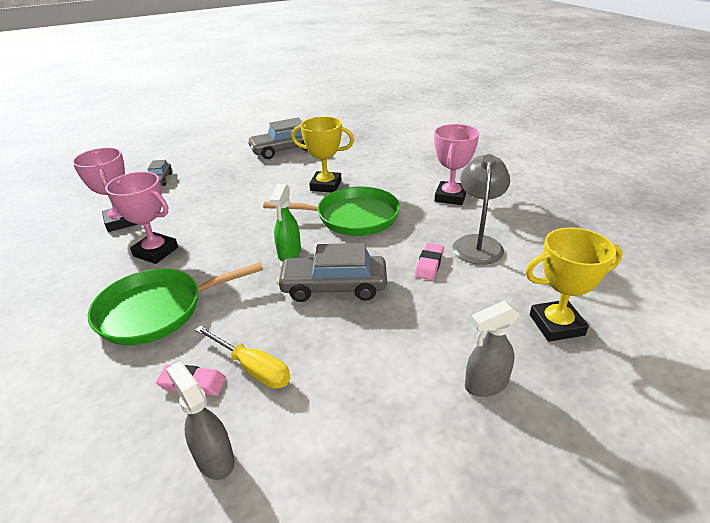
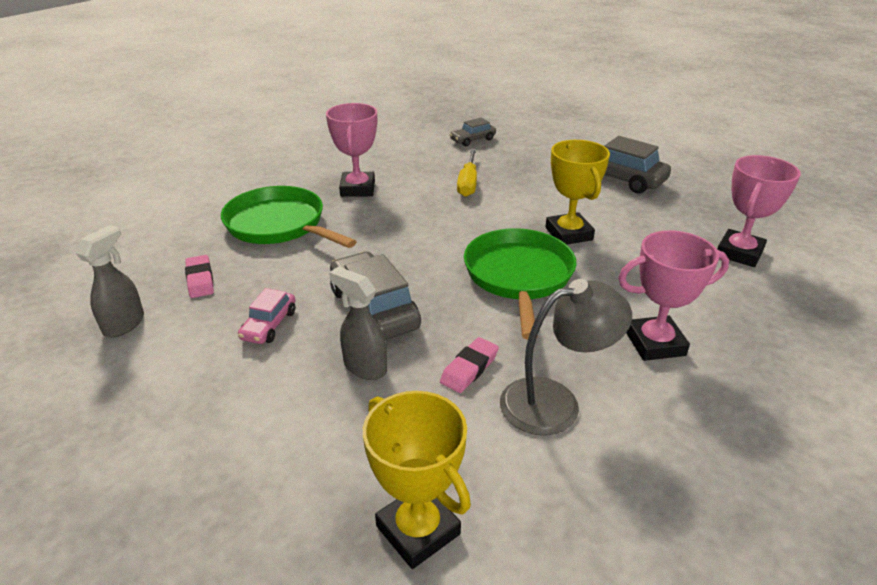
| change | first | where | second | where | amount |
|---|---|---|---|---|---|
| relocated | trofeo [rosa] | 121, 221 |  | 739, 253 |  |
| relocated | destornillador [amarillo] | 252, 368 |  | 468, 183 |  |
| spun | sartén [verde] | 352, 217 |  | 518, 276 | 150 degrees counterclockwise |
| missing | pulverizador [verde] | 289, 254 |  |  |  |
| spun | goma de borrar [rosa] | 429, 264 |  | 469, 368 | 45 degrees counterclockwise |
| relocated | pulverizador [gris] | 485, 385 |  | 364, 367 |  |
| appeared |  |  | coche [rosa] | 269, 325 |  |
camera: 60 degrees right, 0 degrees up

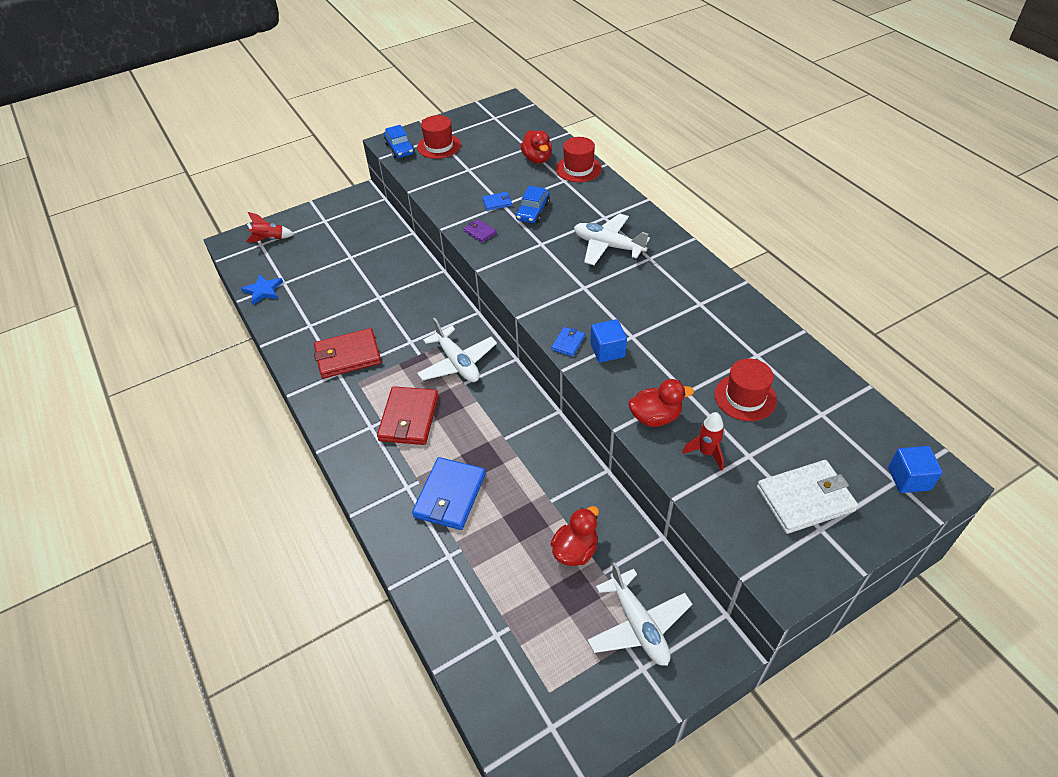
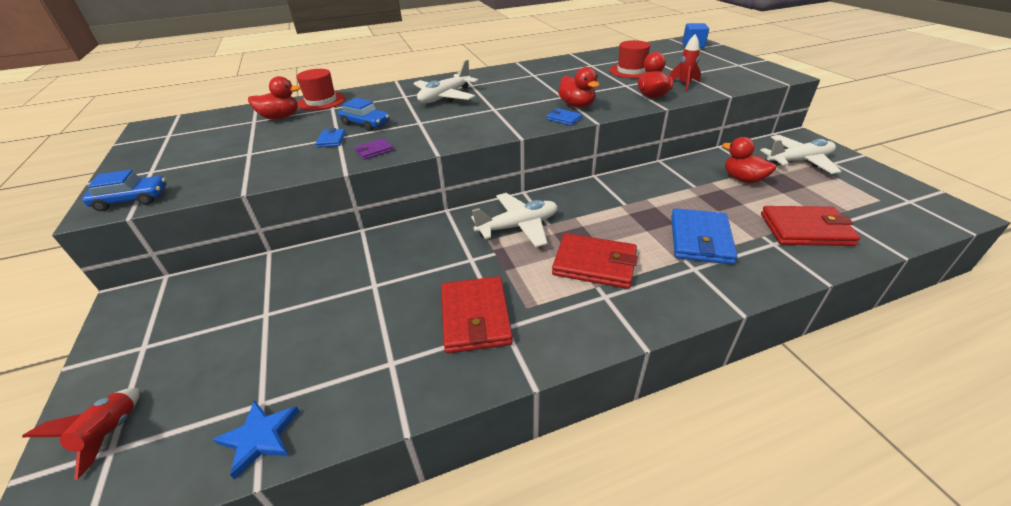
| change | first | where | second | where | amount |
|---|---|---|---|---|---|
| spun | cartera [azul] | 450, 496 |  | 700, 239 | 75 degrees clockwise |
| missing | sombrero [rojo] | 439, 146 |  |  |  |
| exchanged | cubo [azul] | 607, 350 | pato [rojo] | 577, 105 |  |
| missing | cartera [blanco] | 805, 499 |  |  |  |
| appeared |  |  | cartera [rojo] | 805, 229 |  |
camera: 80 degrees left, 10 degrees down

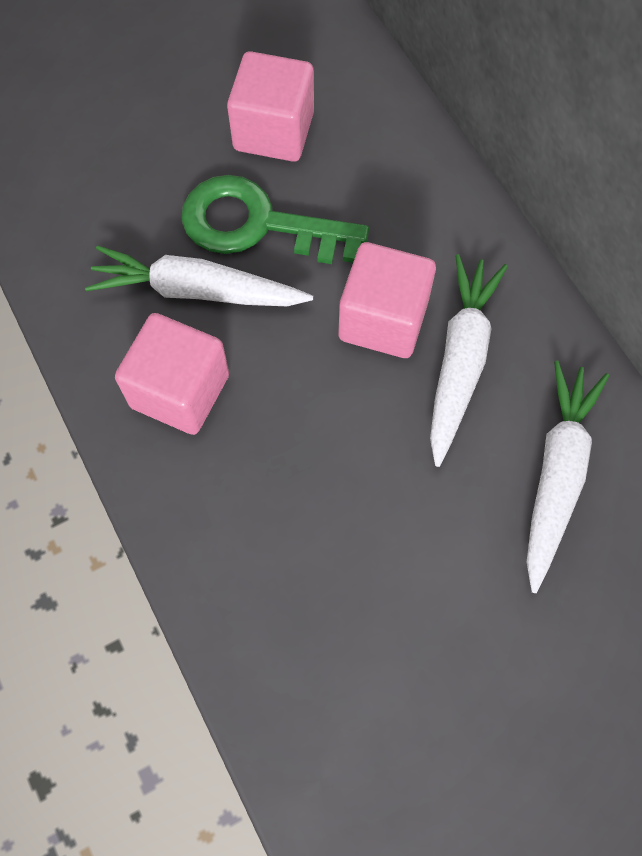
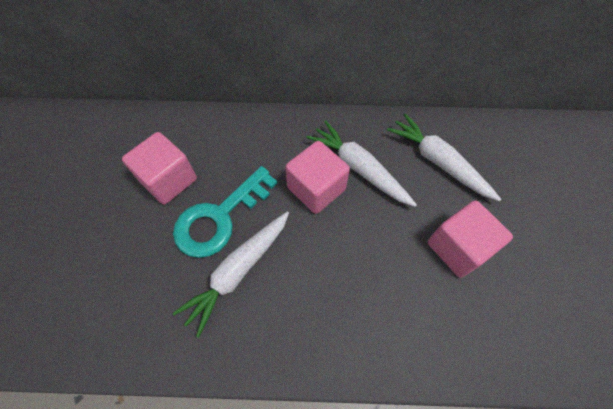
| change | first | where | second | where | amount |
|---|---|---|---|---|---|
| relocated | cubo [rosa] | 180, 391 |  | 458, 248 |  |
| colour | llave [verde] | 258, 224 | llave [turquesa] | 219, 217 |  |
camera: 60 degrees left, 5 degrees down

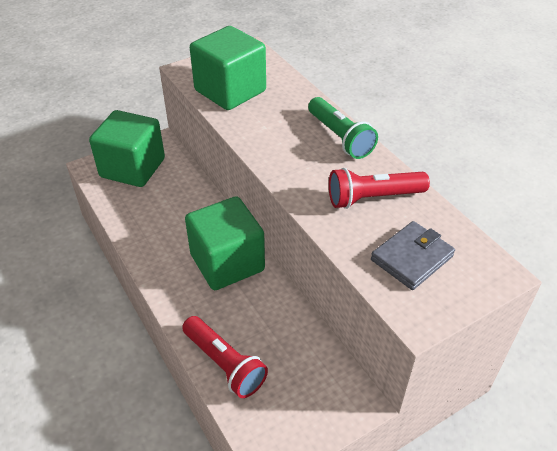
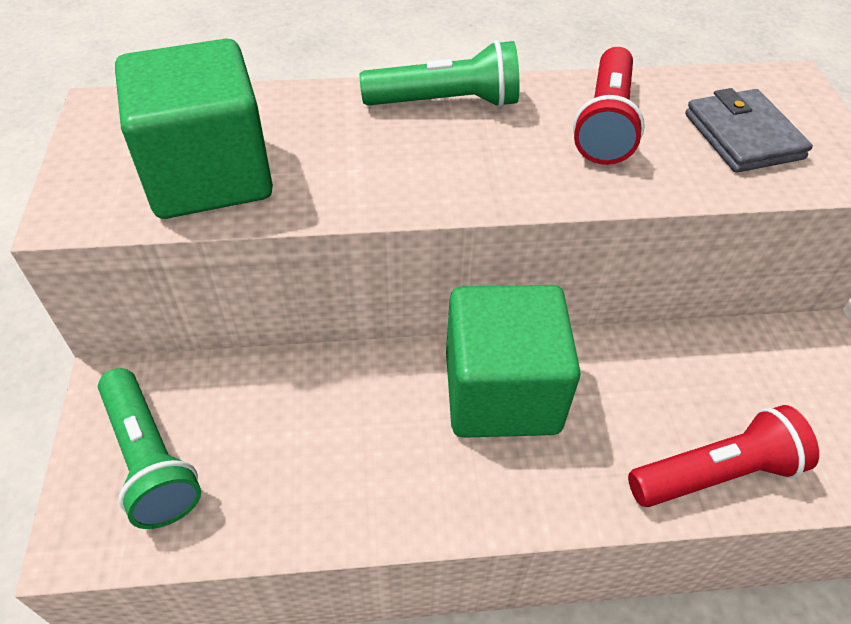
| change | first | where | second | where | amount |
|---|---|---|---|---|---|
| exchanged | cubo [verde] | 132, 168 | lámpara de mano [verde] | 150, 459 |  |
camera: 65 degrees left, 5 degrees up

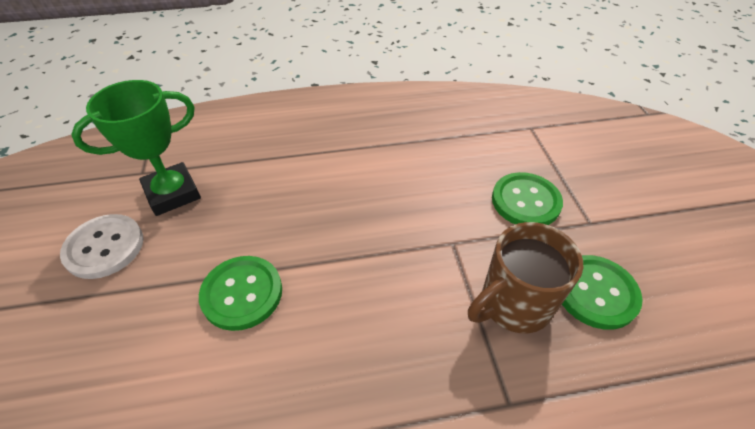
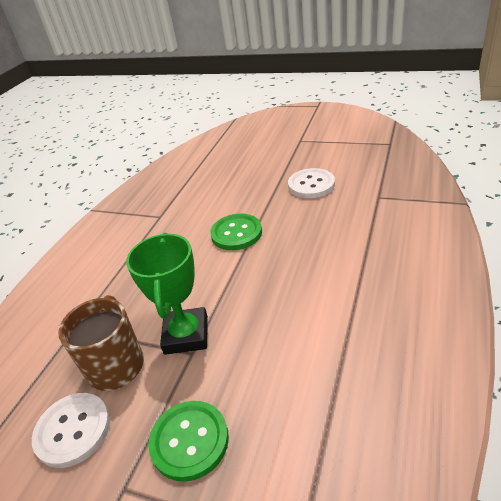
| change | first | where | second | where | amount |
|---|---|---|---|---|---|
| relocated | trofeo [verde] | 172, 193 |  | 186, 335 |  |
| colour | botón [verde] | 595, 292 | botón [blanco] | 73, 430 |  |
camera: 125 degrees right, 10 degrees down

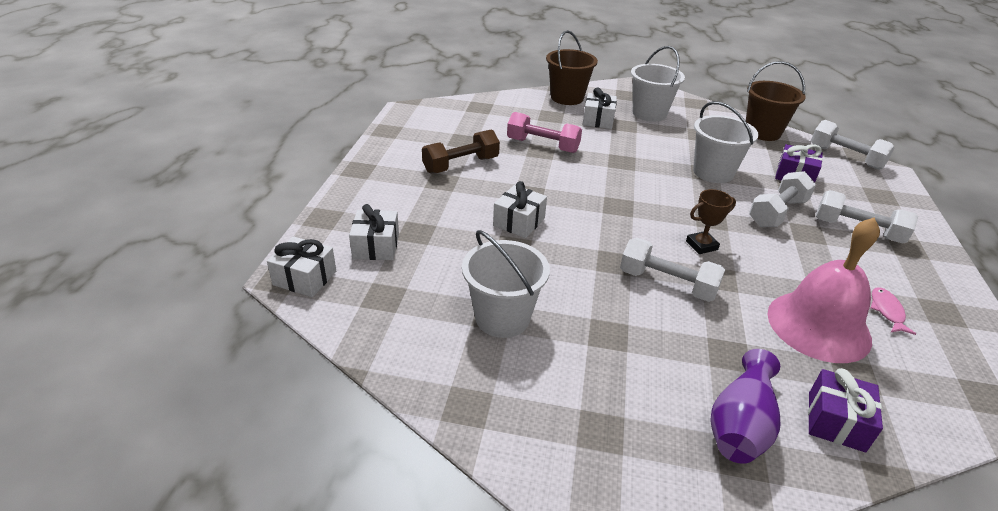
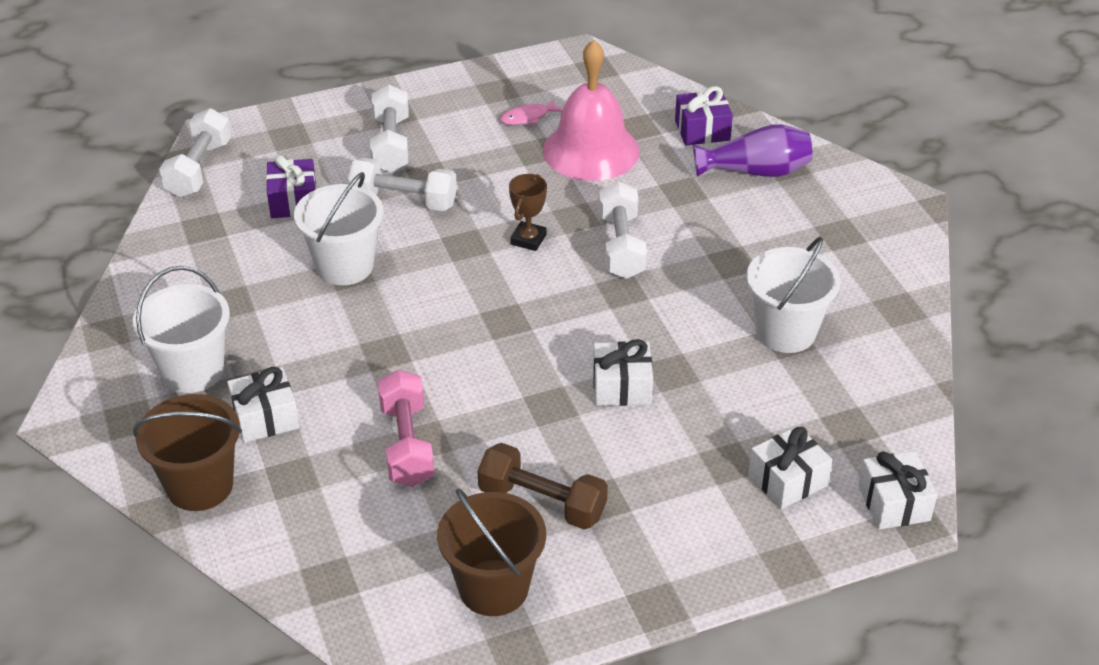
| change | first | where | second | where | amount |
|---|---|---|---|---|---|
| spun | trofeo [marrón] | 701, 245 |  | 528, 239 | 75 degrees clockwise |
| relocated | balde [marrón] | 762, 132 |  | 493, 588 |  |
camera: 120 degrees left, 5 degrees up

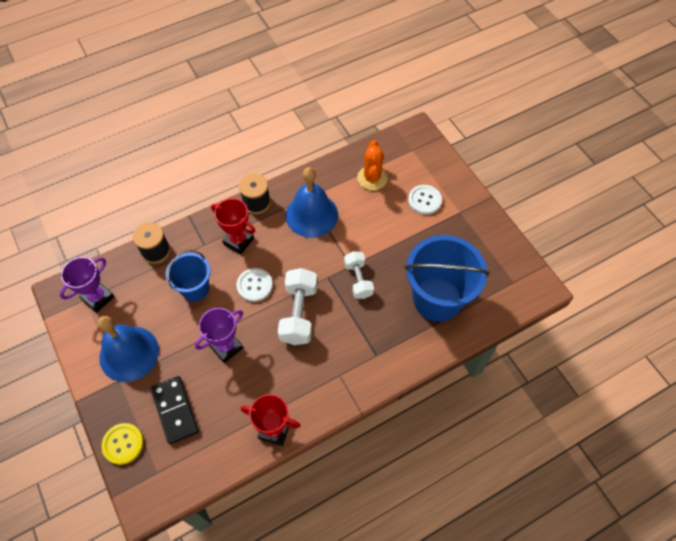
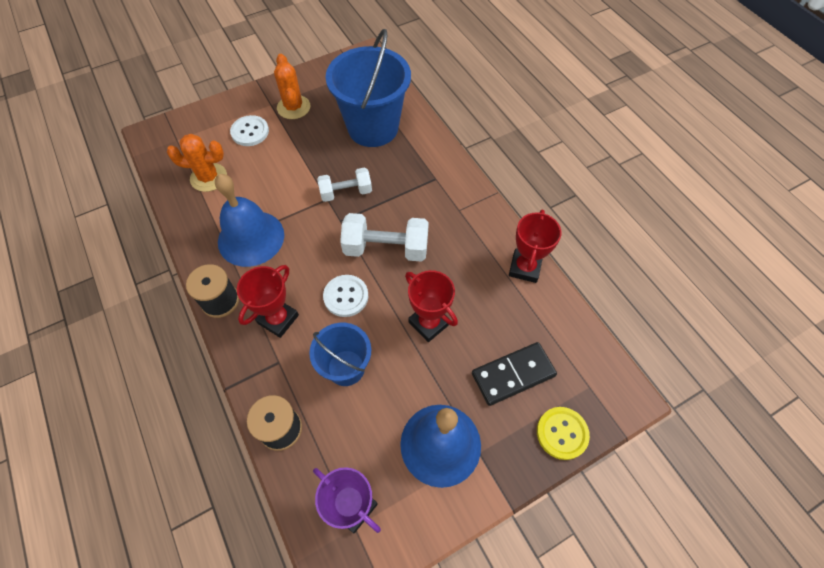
| change | first | where | second | where | amount |
|---|---|---|---|---|---|
| colour | trofeo [morado] | 226, 347 | trofeo [rojo] | 429, 323 |  |
| appeared |  |  | cactus [naranja] | 293, 107 |  |
camera: 90 degrees left, 0 degrees up

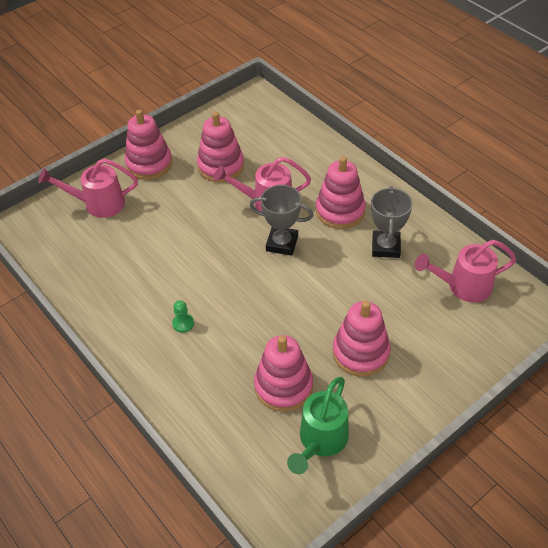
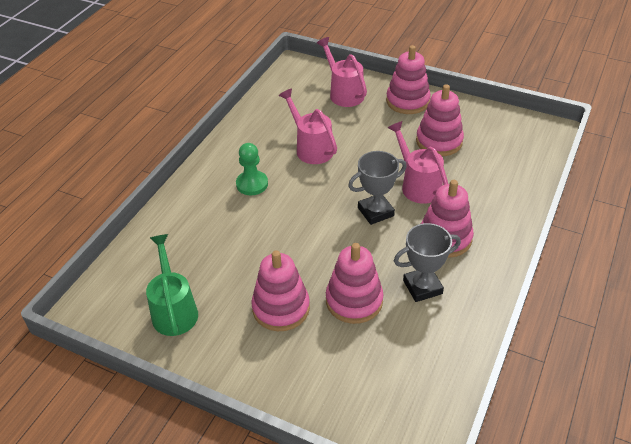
| change | first | where | second | where | amount |
|---|---|---|---|---|---|
| size | peón [verde] | 183, 323 |  | 252, 184 | x1.65 |
| spun | trofeo [gris] | 282, 243 |  | 375, 212 | 75 degrees clockwise |
| relocated | juguete apilable [rosa] | 283, 386 |  | 354, 301 |  |
| spun | regadera [verde] | 320, 441 |  | 174, 310 | 75 degrees clockwise |
| relocated | regadera [rosa] | 463, 286 |  | 311, 148 |  |
camera: 65 degrees right, 5 degrees down

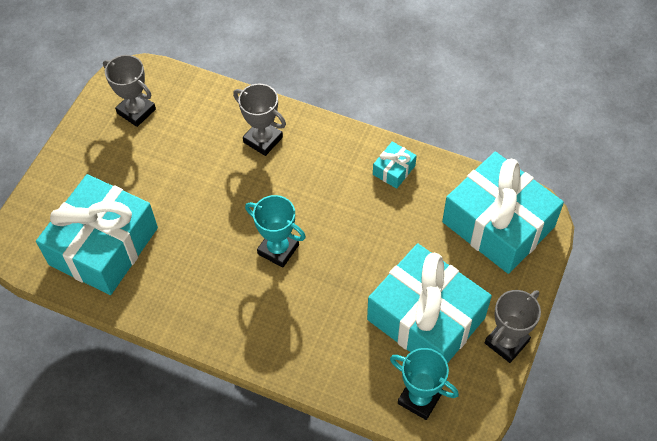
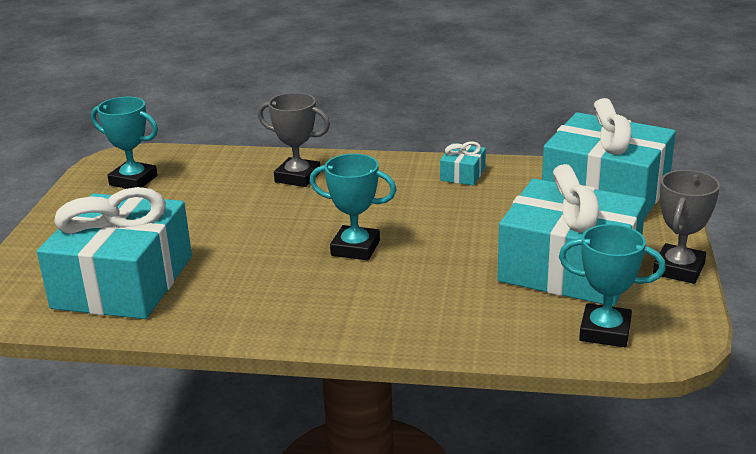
| change | first | where | second | where | amount |
|---|---|---|---|---|---|
| colour | trofeo [gris] | 136, 111 | trofeo [turquesa] | 133, 180 |  |
camera: 15 degrees left, 30 degrees down

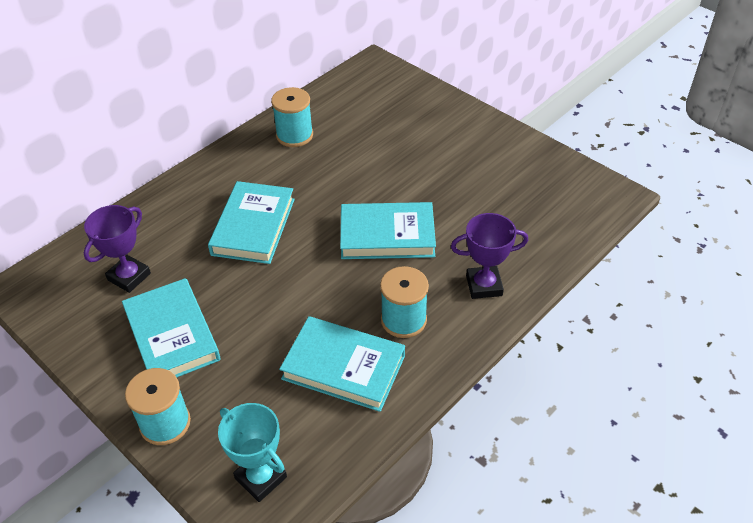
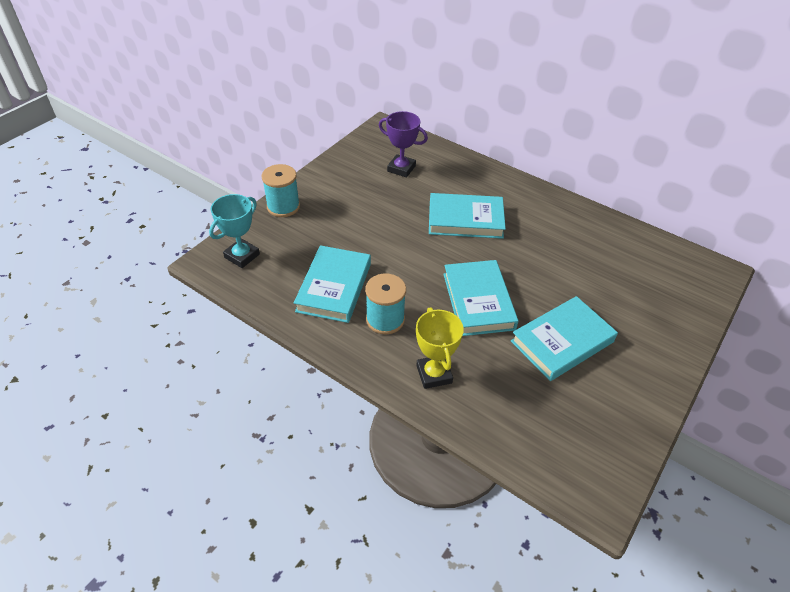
| change | first | where | second | where | amount |
|---|---|---|---|---|---|
| relocated | libro [turquesa] | 172, 335 |  | 562, 341 |  |
| missing | carrete [turquesa] | 294, 135 |  |  |  |
| colour | trofeo [morado] | 484, 285 | trofeo [amarillo] | 434, 374 |  |
camera: 80 degrees right, 0 degrees up

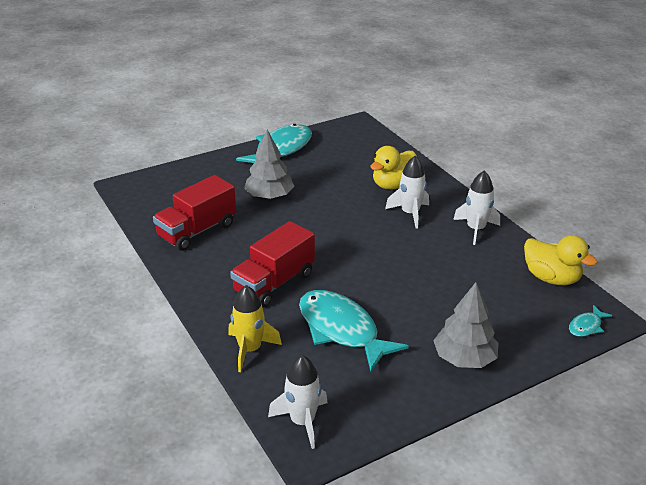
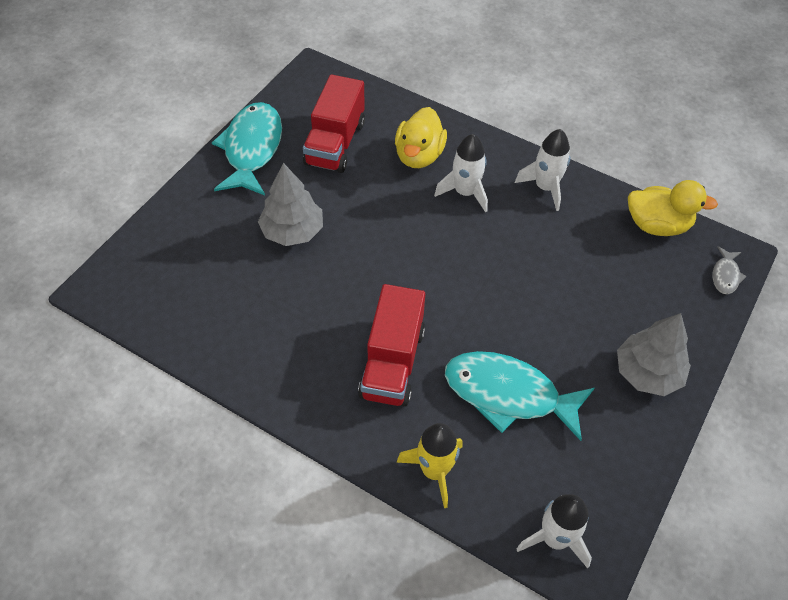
| change | first | where | second | where | amount |
|---|---|---|---|---|---|
| relocated | camión [rojo] | 197, 231 |  | 335, 143 |  |
| colour | pez [turquesa] | 586, 326 | pez [gris] | 725, 275 |  |
camera: 30 degrees left, 20 degrees up

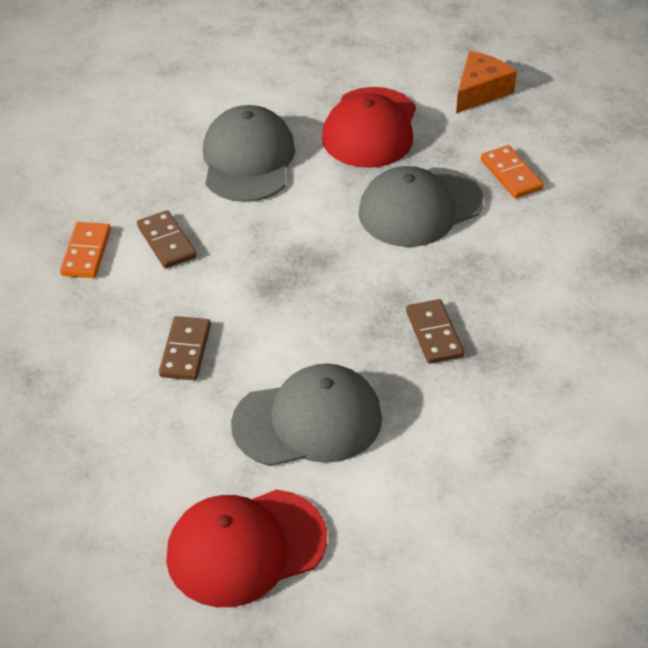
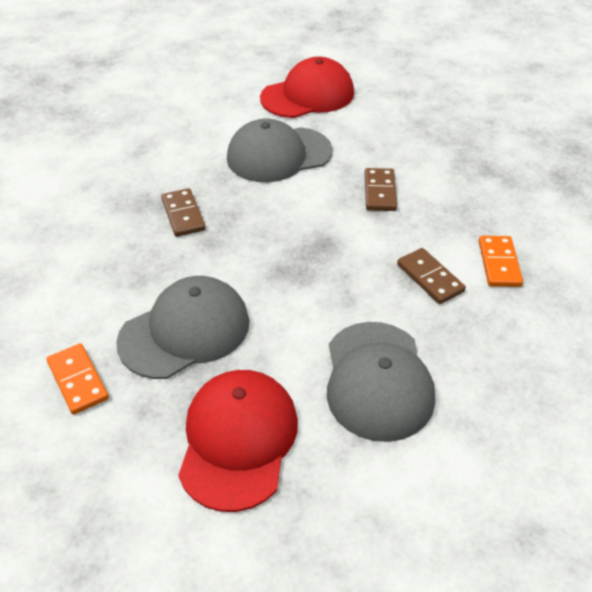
| change | first | where | second | where | amount |
|---|---|---|---|---|---|
| missing | queso [naranja] | 480, 91 |  |  |  |
camera: 175 degrees right, 0 degrees up

